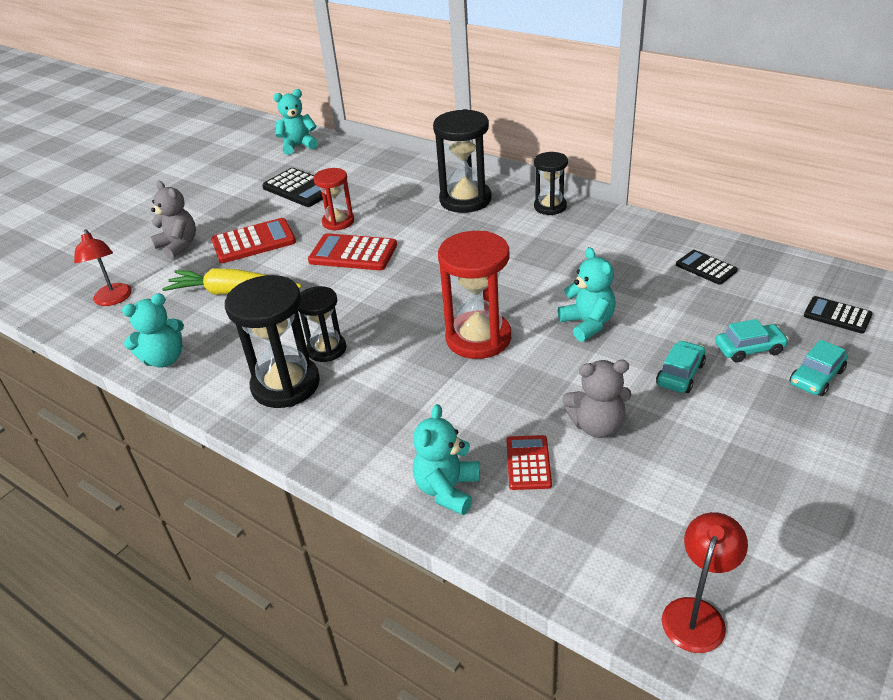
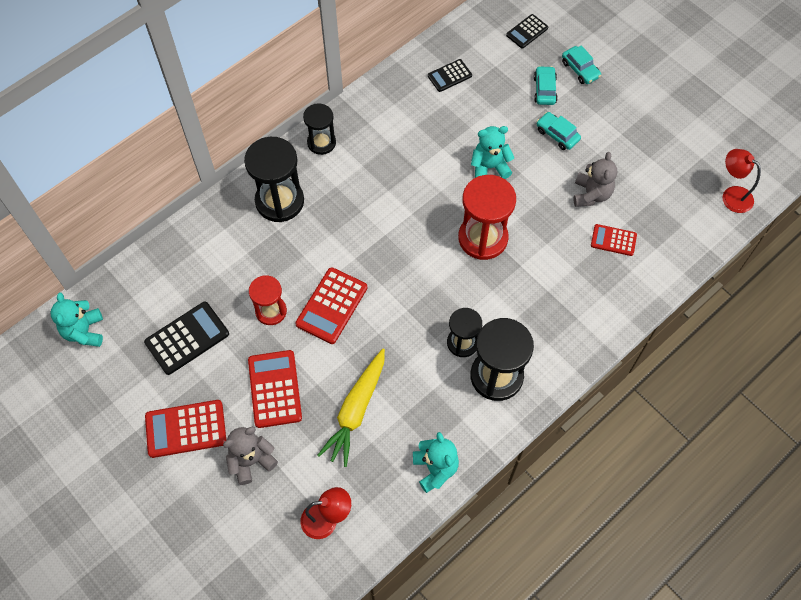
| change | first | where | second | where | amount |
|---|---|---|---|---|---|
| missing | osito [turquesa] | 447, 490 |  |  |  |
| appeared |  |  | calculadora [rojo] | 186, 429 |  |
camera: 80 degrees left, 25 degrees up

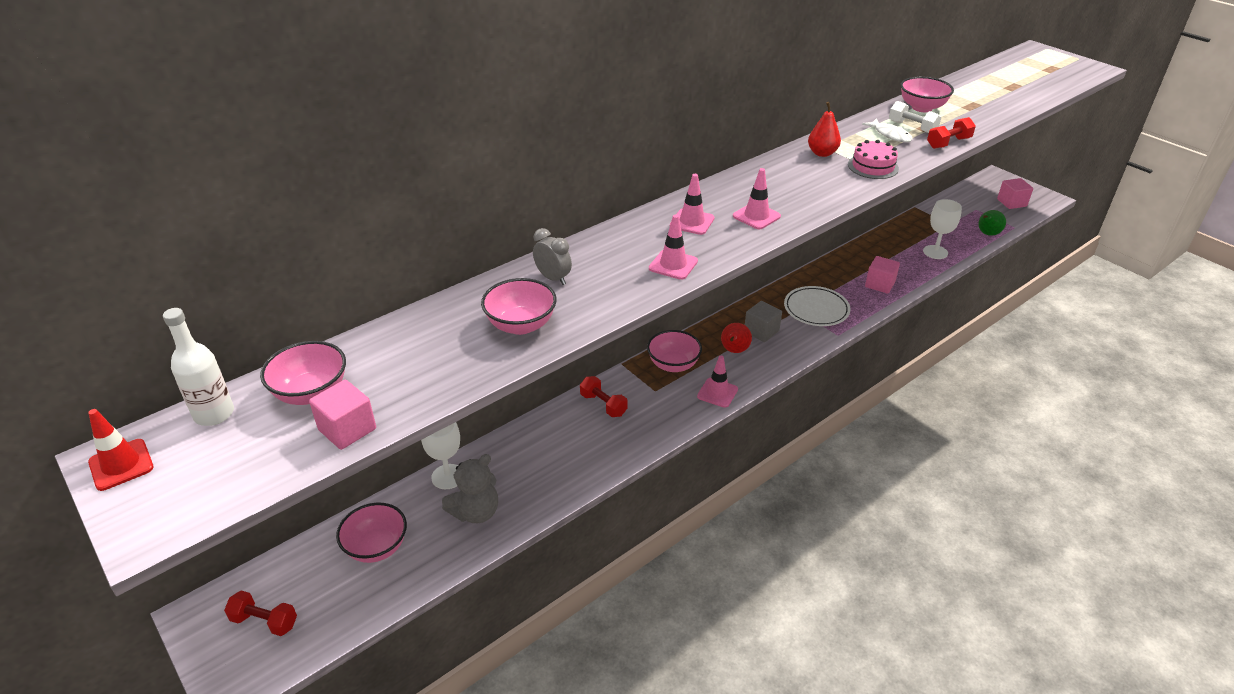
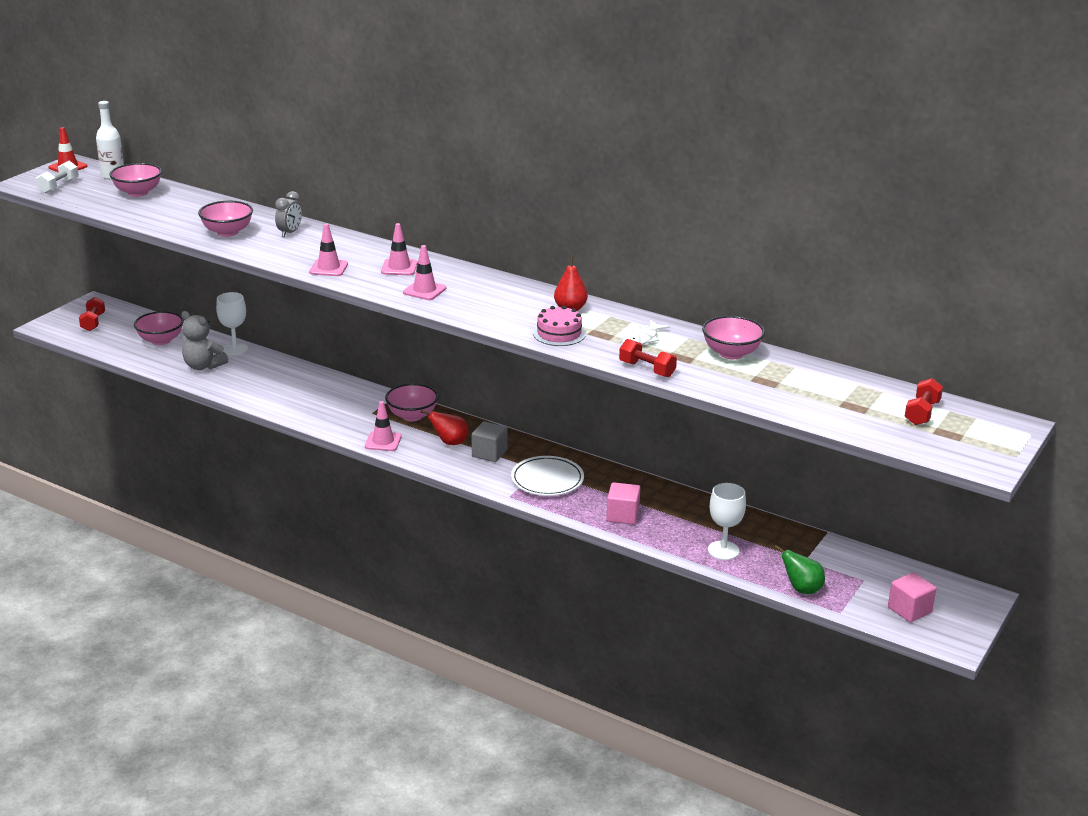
| change | first | where | second | where | amount |
|---|---|---|---|---|---|
| missing | cubo [rosa] | 347, 429 |  |  |  |
| relocated | mancuerna [rojo] | 603, 405 |  | 922, 413 |  |
| relocated | mancuerna [blanco] | 912, 127 |  | 59, 186 |  |
camera: 70 degrees right, 10 degrees down

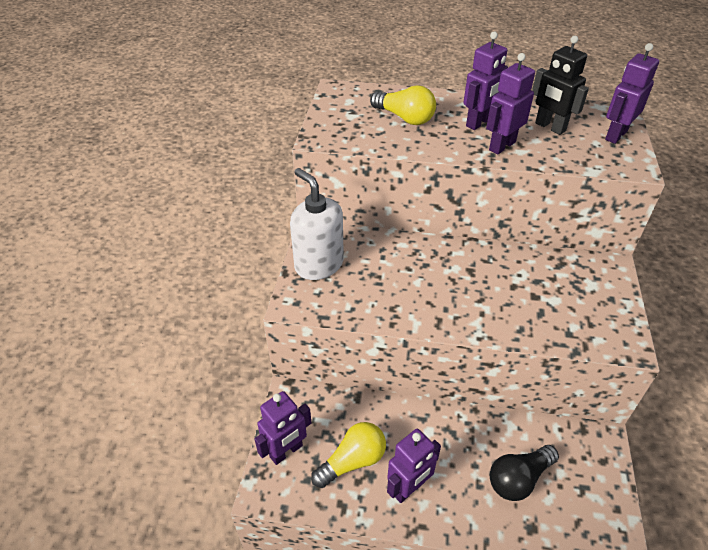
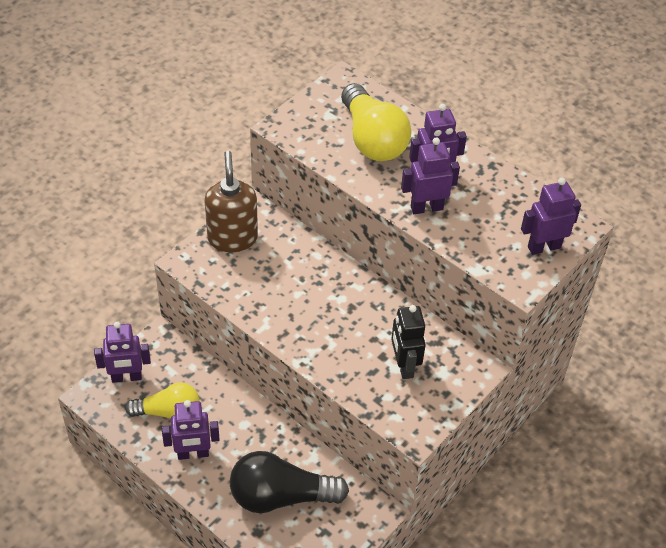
| change | first | where | second | where | amount |
|---|---|---|---|---|---|
| colour | dispensador de jabón [blanco] | 319, 264 | dispensador de jabón [marrón] | 232, 238 |  |
| size | bombilla [amarillo] | 405, 118 |  | 372, 139 | x1.51 |
| size | bombilla [negro] | 518, 479 |  | 281, 496 | x1.51 |
| relocated | robot [negro] | 550, 127 |  | 404, 366 |  |
camera: 30 degrees right, 5 degrees up

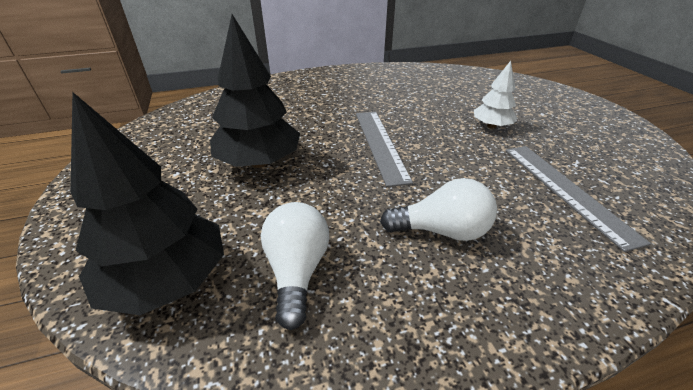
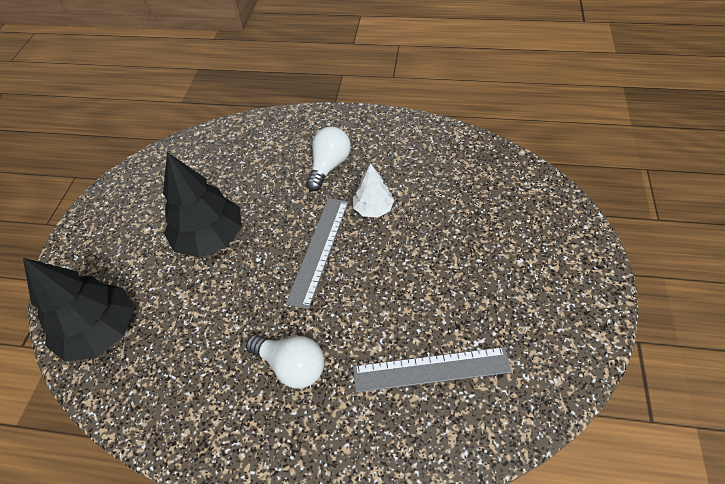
| change | first | where | second | where | amount |
|---|---|---|---|---|---|
| relocated | bombilla [blanco] | 297, 271 |  | 329, 166 |  |
| relocated | árbol [blanco] | 491, 126 |  | 373, 208 |  |
| spun | regla [gris] | 565, 190 |  | 431, 369 | 75 degrees clockwise |
camera: 30 degrees right, 15 degrees up

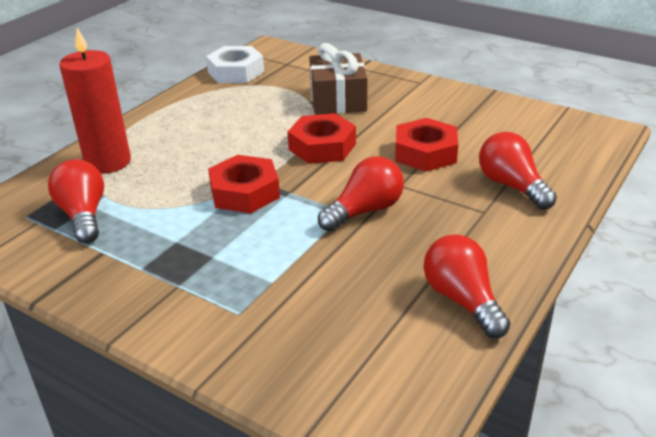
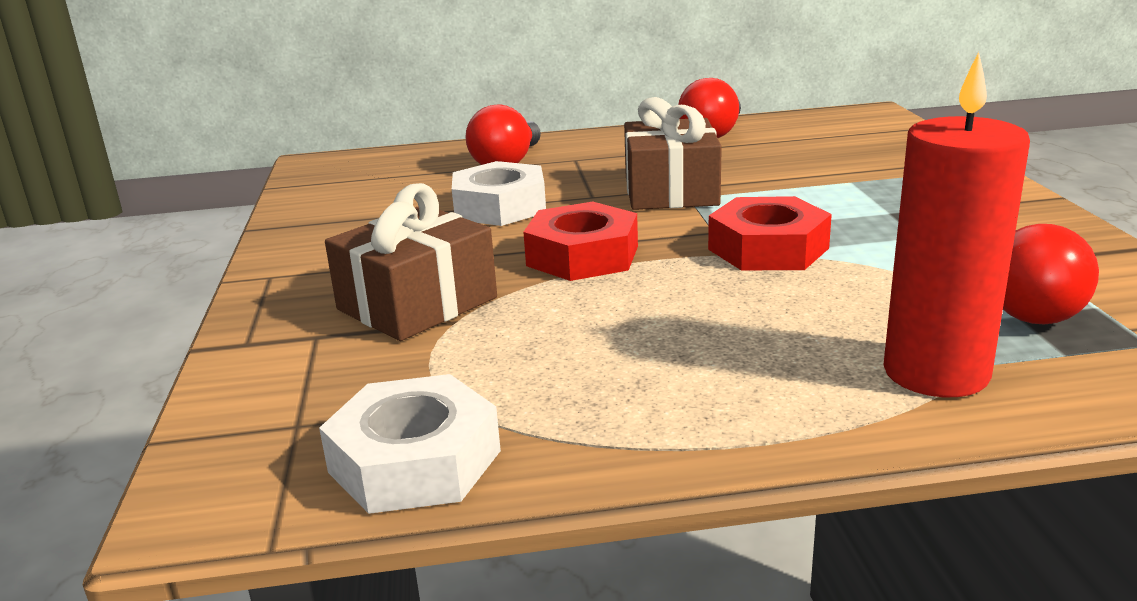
| change | first | where | second | where | amount |
|---|---|---|---|---|---|
| exchanged | bombilla [rojo] | 365, 211 | regalo [marrón] | 671, 191 |  |
| colour | tuerca [rojo] | 425, 153 | tuerca [blanco] | 500, 207 |  |
camera: 130 degrees left, 10 degrees down

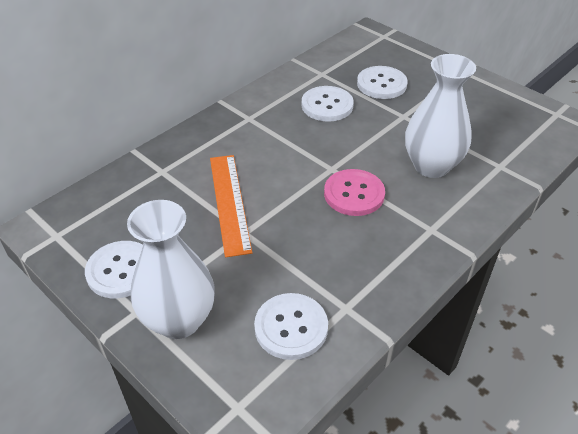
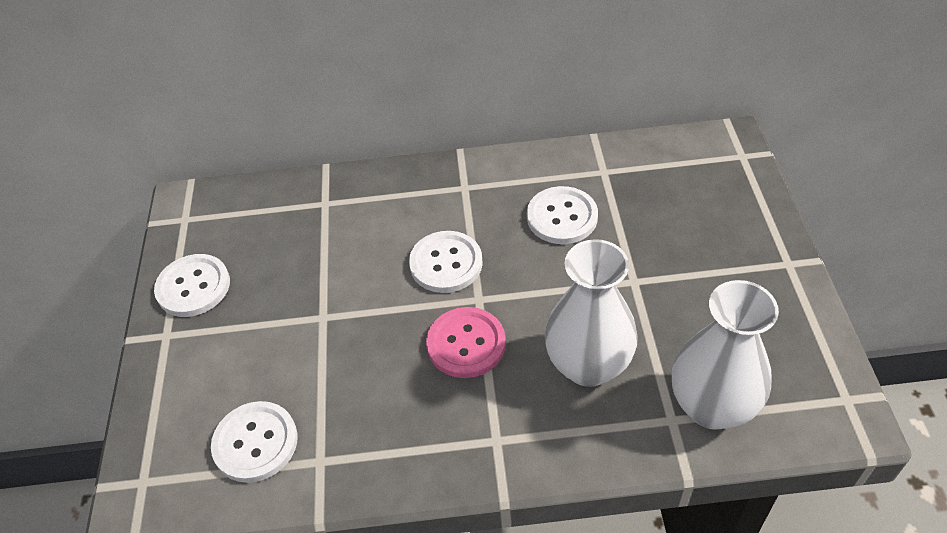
| change | first | where | second | where | amount |
|---|---|---|---|---|---|
| relocated | florero [blanco] | 179, 320 |  | 711, 406 |  |
| missing | regla [naranja] | 229, 203 |  |  |  |
| relocated | botón [blanco] | 381, 84 |  | 446, 263 |  |
camera: 45 degrees right, 5 degrees up

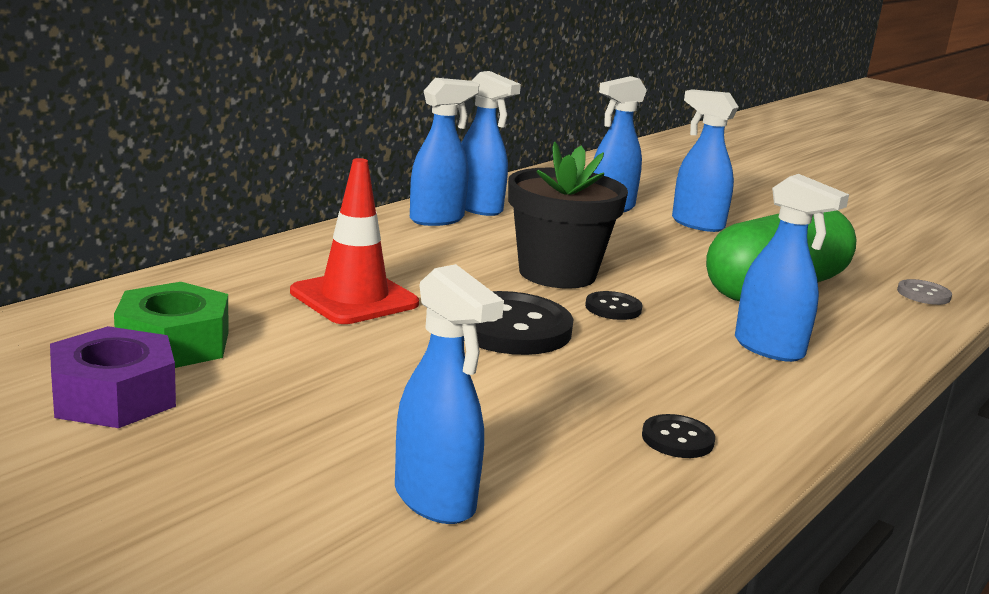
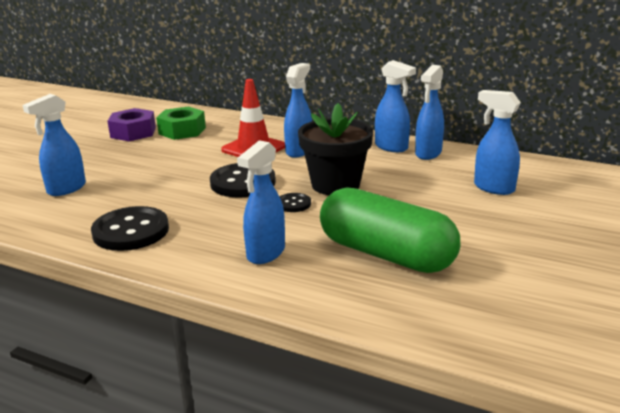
| change | first | where | second | where | amount |
|---|---|---|---|---|---|
| size | botón [negro] | 677, 439 |  | 131, 231 | x2.02 |
| relocated | pulverizador [azul] | 697, 224 |  | 299, 151 |  |
| missing | botón [gris] | 923, 294 |  |  |  |
camera: 80 degrees right, 5 degrees up

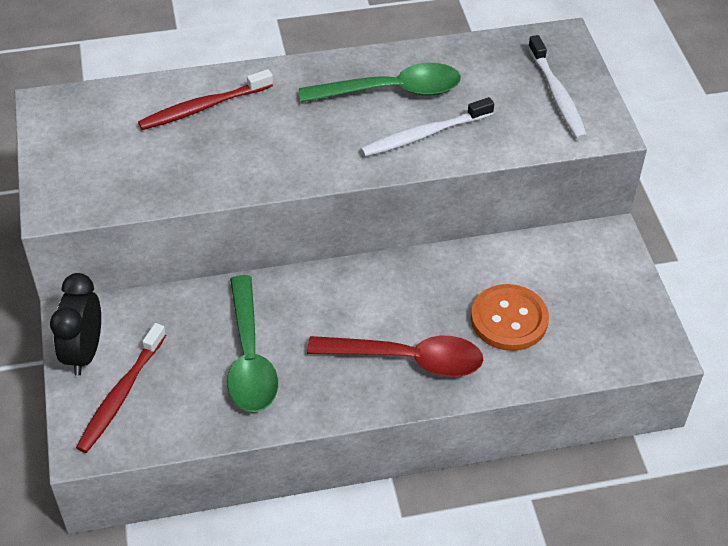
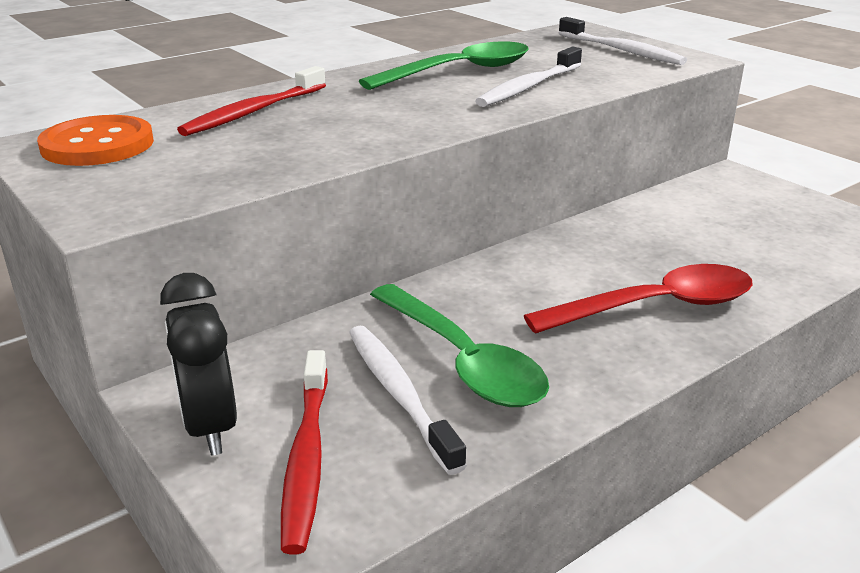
| change | first | where | second | where | amount |
|---|---|---|---|---|---|
| relocated | botón [naranja] | 509, 319 |  | 98, 145 |  |
| appeared |  |  | cepillo de dientes [blanco] | 399, 394 |  |
camera: 25 degrees left, 20 degrees down

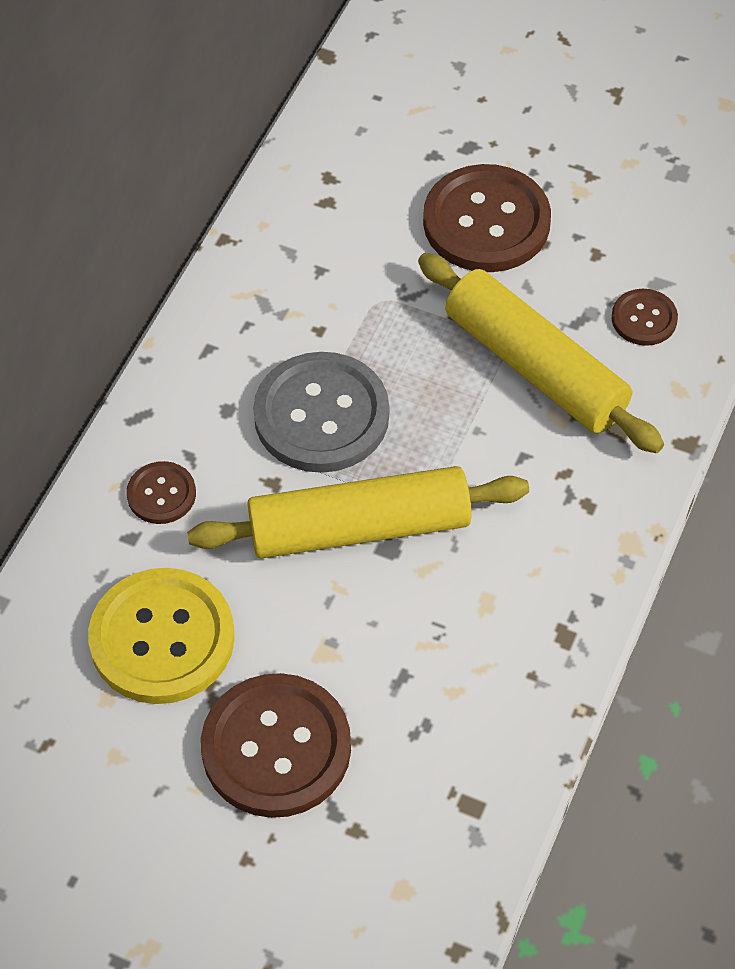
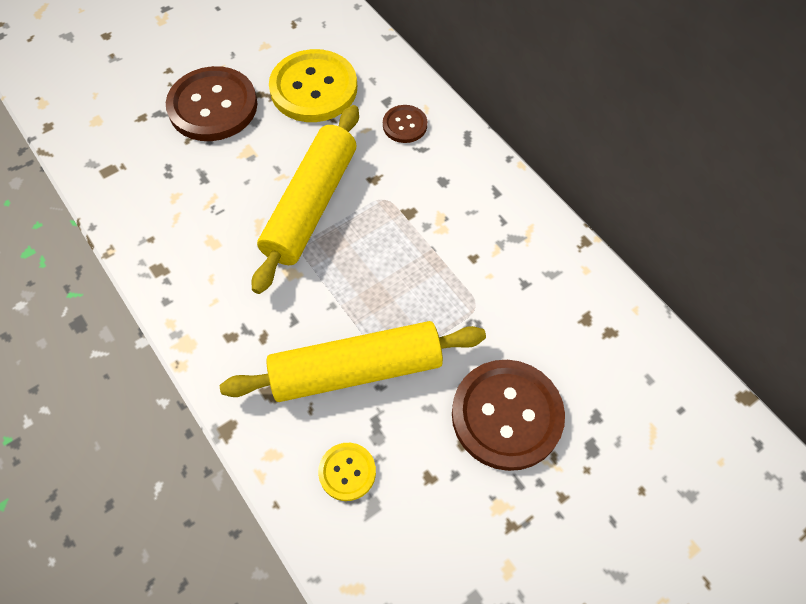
| change | first | where | second | where | amount |
|---|---|---|---|---|---|
| missing | botón [gris] | 321, 415 |  |  |  |
| colour | botón [marrón] | 644, 319 | botón [amarillo] | 347, 472 |  |
camera: 120 degrees right, 5 degrees up

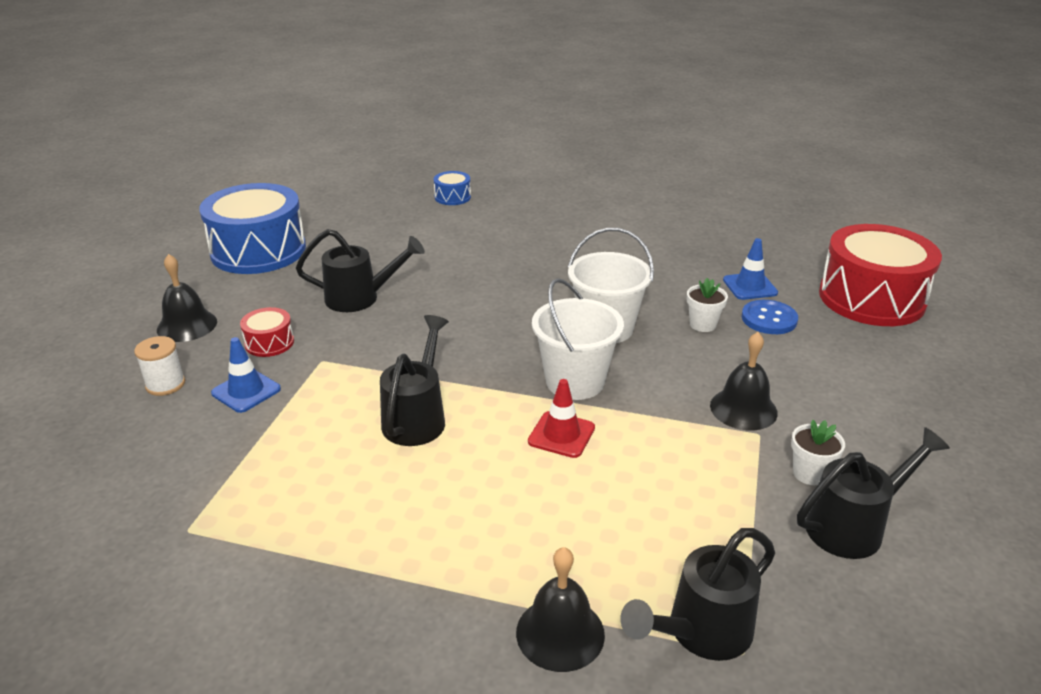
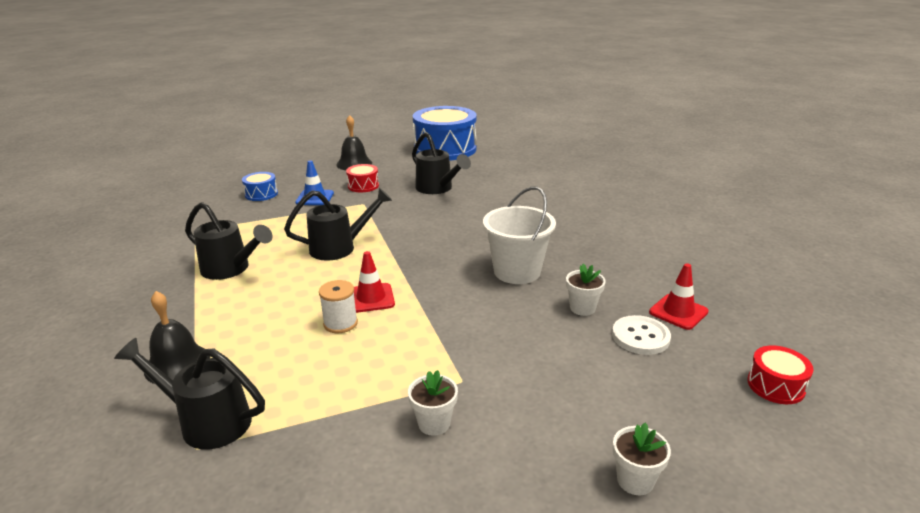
| change | first | where | second | where | amount |
|---|---|---|---|---|---|
| relocated | carrete [blanco] | 165, 384 |  | 340, 323 |  |
| relocated | tambor [azul] | 452, 197 |  | 261, 194 |  |
| missing | balde [blanco] | 575, 381 |  |  |  |
| missing | campana [negro] | 743, 409 |  |  |  |
| colour | cono de tráfico [azul] | 750, 286 | cono de tráfico [rojo] | 678, 312 |  |
| colour | botón [azul] | 769, 319 | botón [blanco] | 640, 337 |  |
| relocated | regadera [negro] | 852, 526 |  | 230, 269 |  |
| size | tambor [rojo] | 871, 298 |  | 775, 385 | x0.44 |
| appeared |  |  | maceta [blanco] | 635, 480 |  |
camera: 55 degrees right, 5 degrees down

